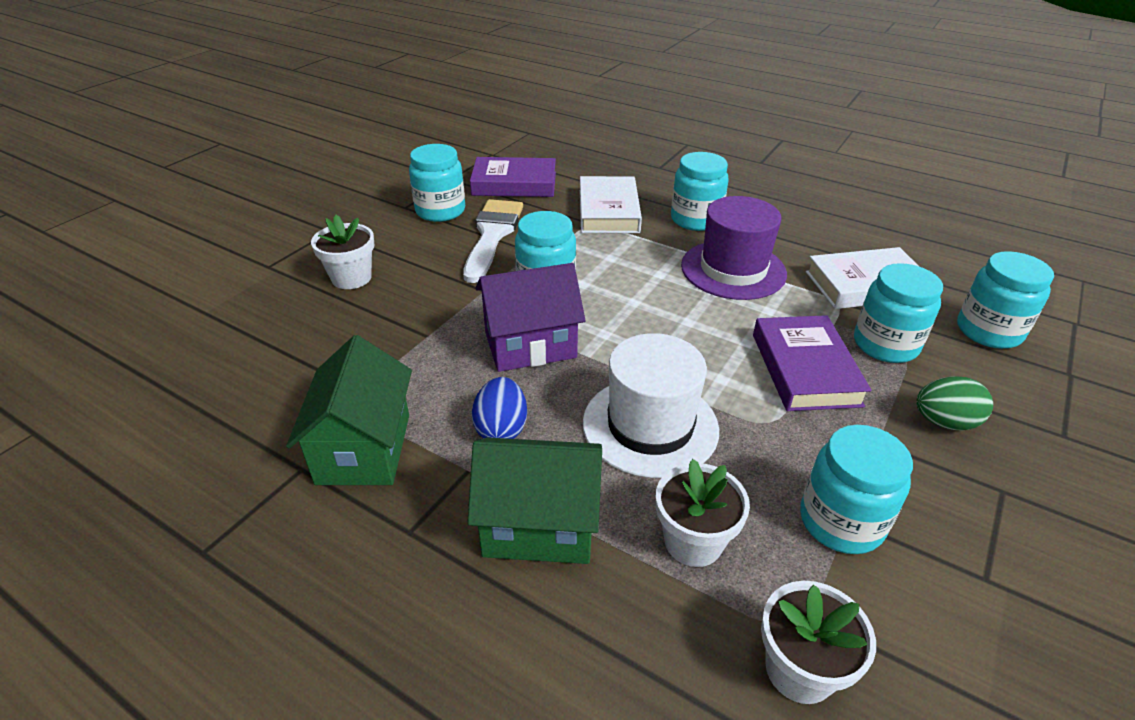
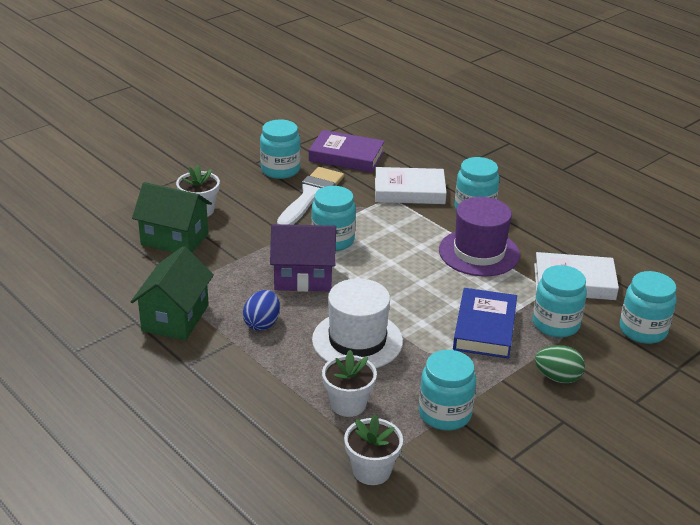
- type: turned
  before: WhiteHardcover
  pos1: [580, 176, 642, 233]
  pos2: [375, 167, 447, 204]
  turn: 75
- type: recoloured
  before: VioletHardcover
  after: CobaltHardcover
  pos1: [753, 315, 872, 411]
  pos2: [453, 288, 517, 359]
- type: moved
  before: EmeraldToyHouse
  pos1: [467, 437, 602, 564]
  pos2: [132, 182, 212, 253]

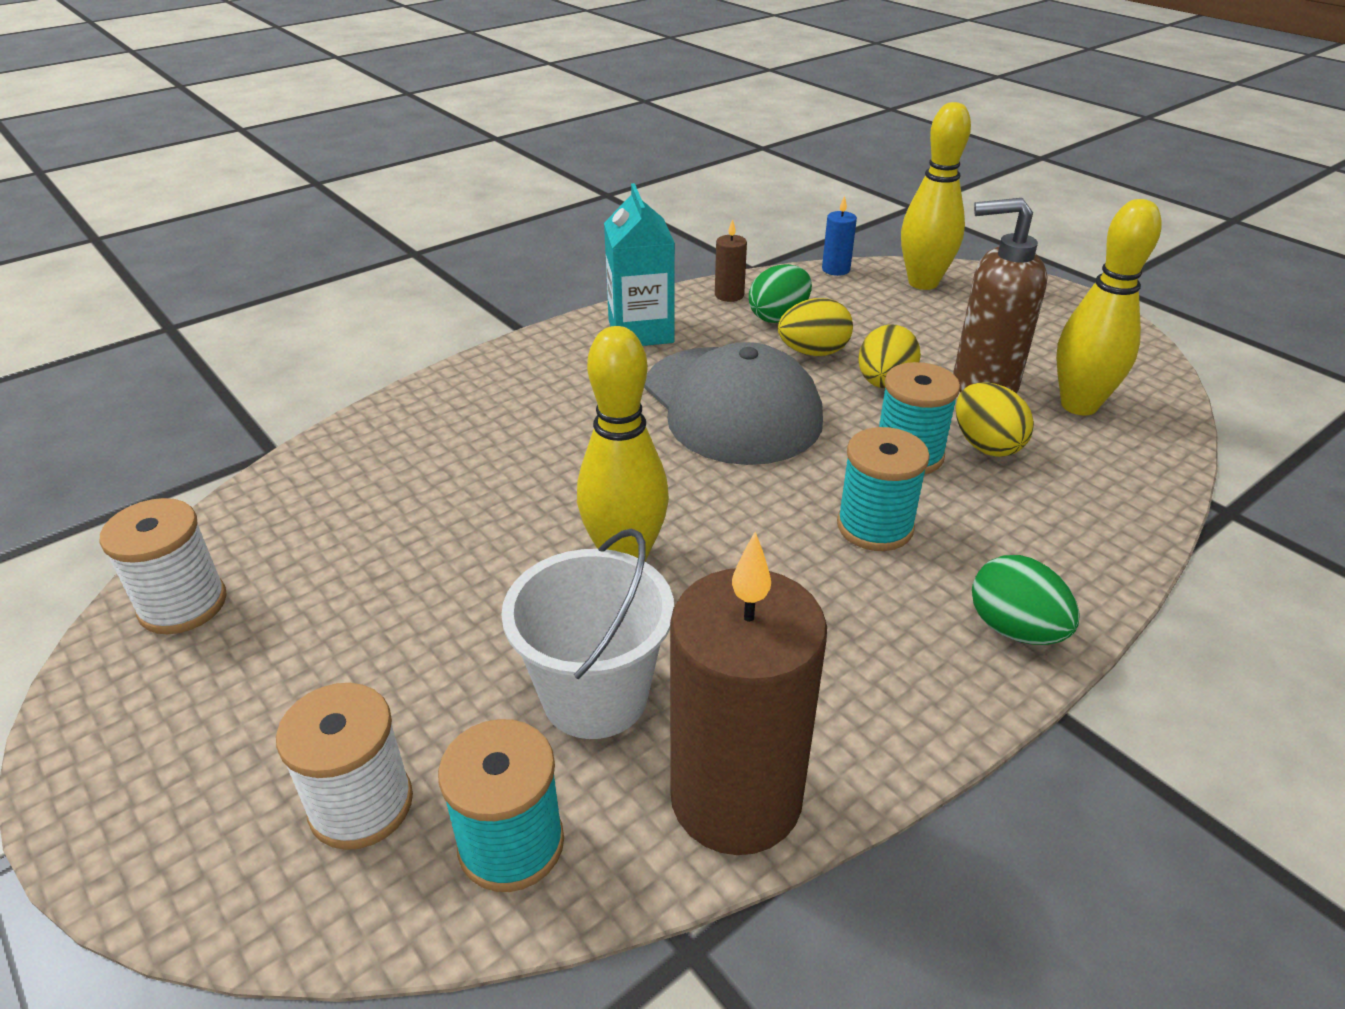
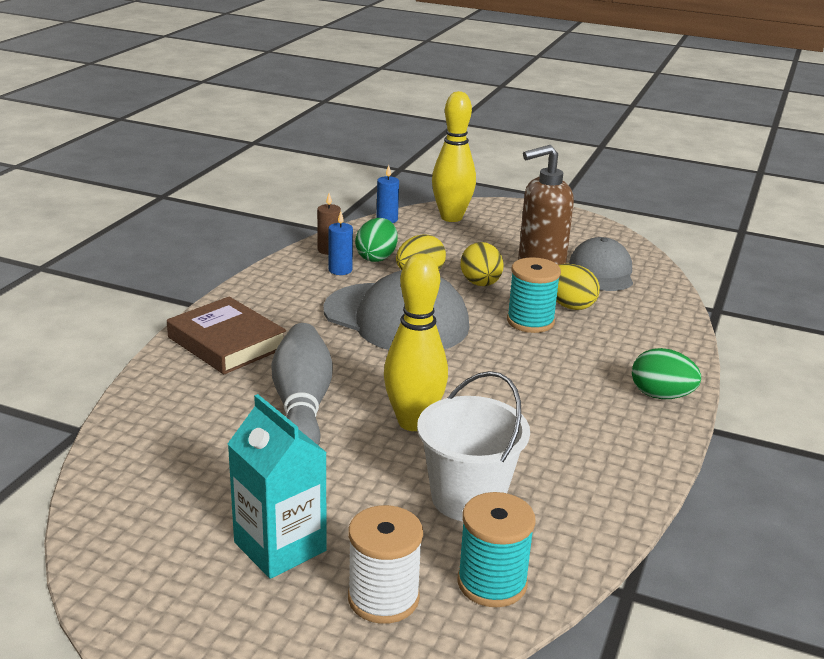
- type: moved
  before: AquaJuiceCarton
  pos1: [604, 183, 675, 346]
  pos2: [228, 394, 327, 579]
- type: replaced
  before: YellowSkittle
  after: AshGreyPeakedCap
  pos1: [1056, 199, 1162, 415]
  pos2: [569, 237, 633, 291]
- type: removed
  before: AquaBobbin
  pos1: [837, 427, 930, 551]
- type: removed
  before: WhiteBobbin
  pos1: [100, 498, 227, 634]
- type: removed
  before: RussetWaxCandle
  pos1: [670, 532, 827, 855]
- type: added
  after: CobaltWaxCandle
  pos2: [328, 211, 353, 275]
- type: added
  after: RussetHardcover
  pos2: [167, 296, 286, 375]
- type: added
  after: AshGreySkittle
  pos2: [271, 323, 333, 446]

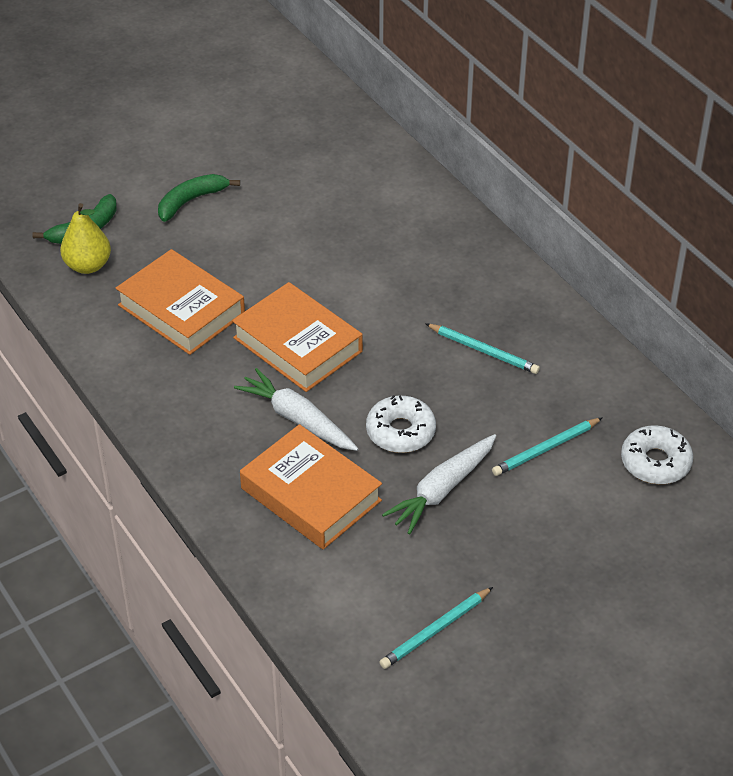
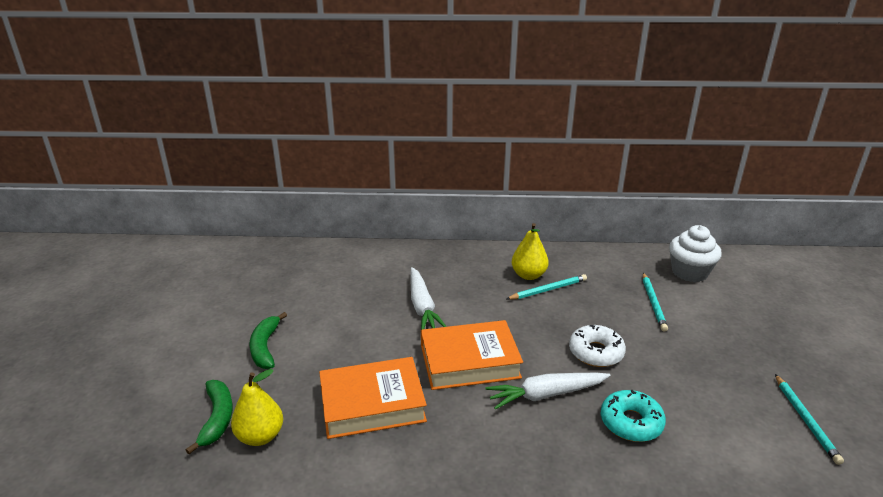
- type: replaced
  before: OrangeHardcover
  after: AquaDoughnut
  pos1: [240, 424, 382, 549]
  pos2: [601, 390, 666, 442]
- type: replaced
  before: WhiteDoughnut
  after: WhiteMuffin
  pos1: [621, 425, 693, 484]
  pos2: [669, 225, 722, 282]
- type: moved
  before: WhiteRootVegetable
  pos1: [382, 434, 496, 534]
  pos2: [410, 267, 447, 330]
- type: added
  after: YellowToyPear
  pos2: [512, 223, 549, 280]

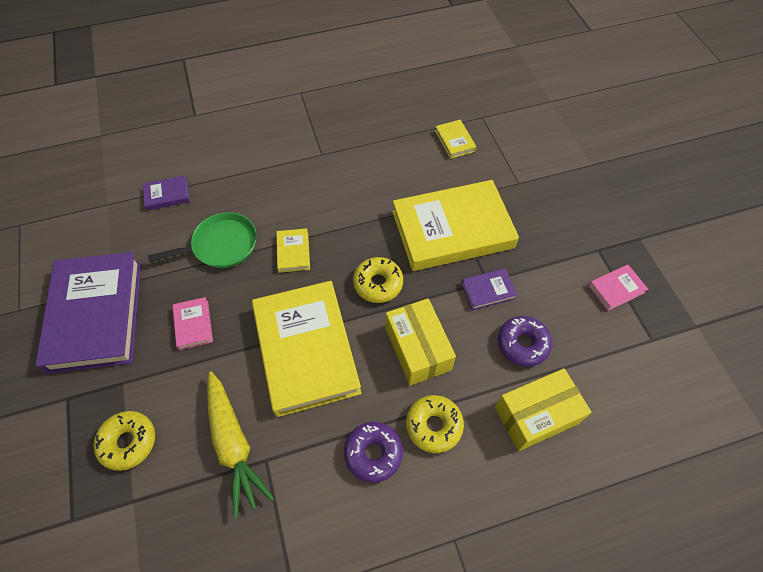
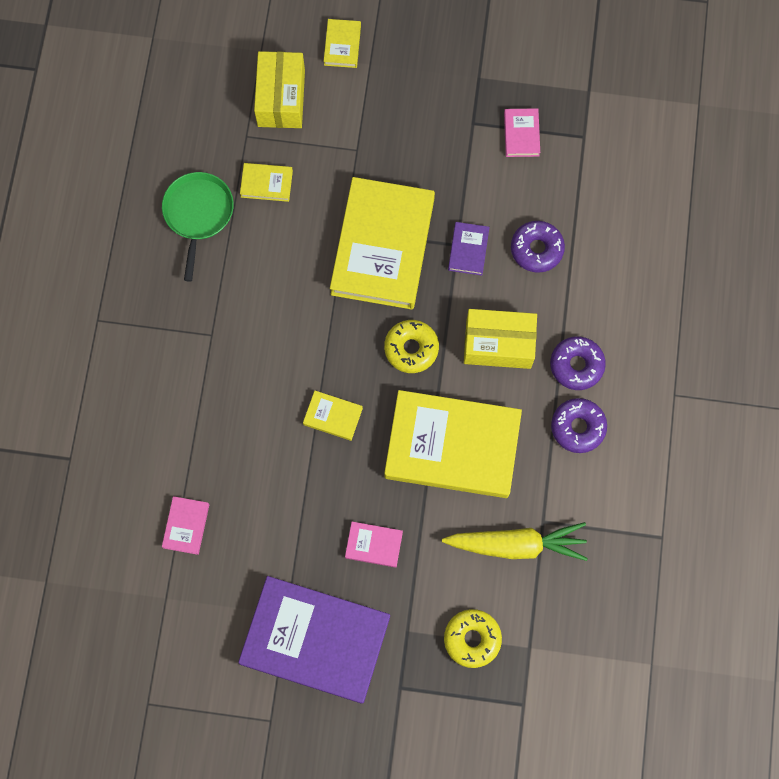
- type: recoloured
  before: VioletHardcover
  after: RosyHardcover
  pos1: [143, 175, 190, 211]
  pos2: [162, 496, 209, 555]
- type: moved
  before: EmeraldFryingPan
  pos1: [148, 212, 257, 268]
  pos2: [162, 172, 234, 282]
- type: moved
  before: YellowBox
  pos1: [495, 368, 592, 451]
  pos2: [254, 51, 305, 128]
- type: recoloured
  before: YellowDoughnut
  after: VioletDoughnut
  pos1: [406, 395, 464, 453]
  pos2: [550, 336, 606, 390]
- type: added
  after: YellowHardcover
  pos2: [324, 19, 361, 68]

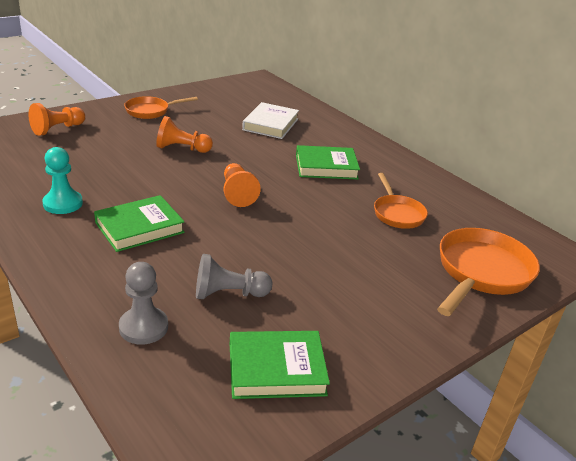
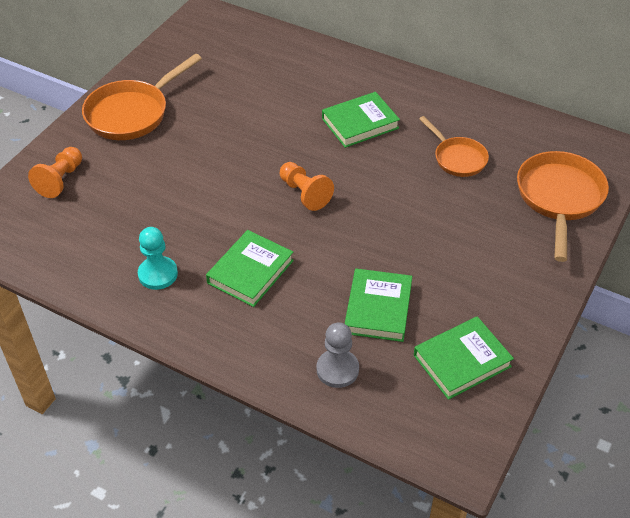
- type: resized
  before: OrangeFryingPan
  pos1: [124, 96, 198, 119]
  pos2: [82, 54, 202, 140]
  scale: 1.64
- type: removed
  before: WhiteHardcover
  pos1: [242, 102, 299, 139]
- type: removed
  before: OrangeGamePawn
  pos1: [156, 116, 213, 153]
- type: replaced
  before: AshGreyGamePawn
  after: EmeraldHardcover
  pos1: [196, 254, 272, 299]
  pos2: [345, 268, 412, 342]

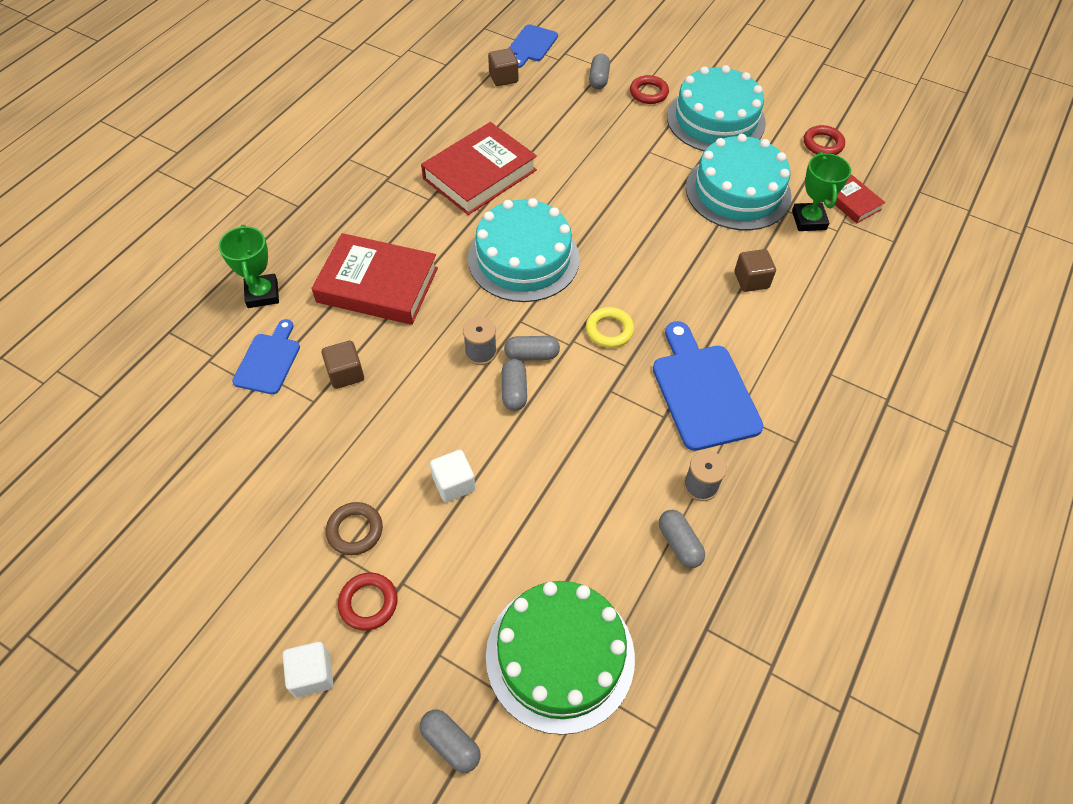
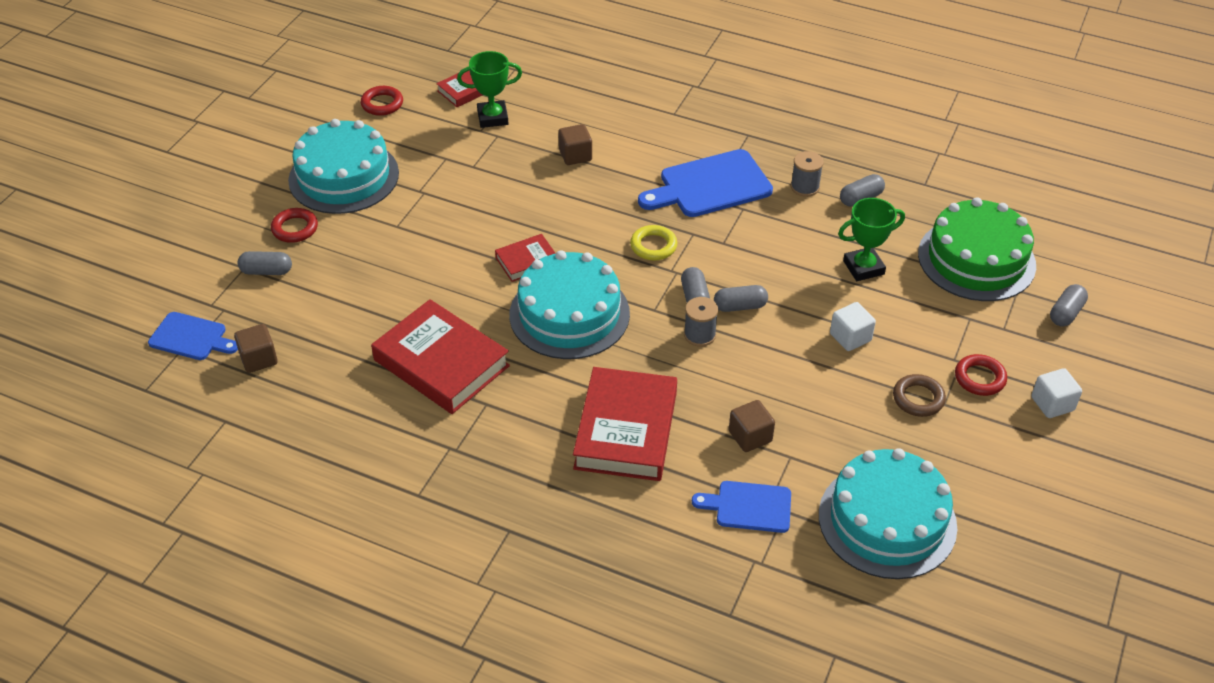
- type: moved
  before: AquaCake
  pos1: [686, 134, 791, 230]
  pos2: [819, 448, 957, 579]
- type: moved
  before: EmeraldTrophy
  pos1: [219, 225, 279, 308]
  pos2: [838, 198, 905, 281]
- type: added
  after: RedHardcover
  pos2: [495, 234, 556, 282]

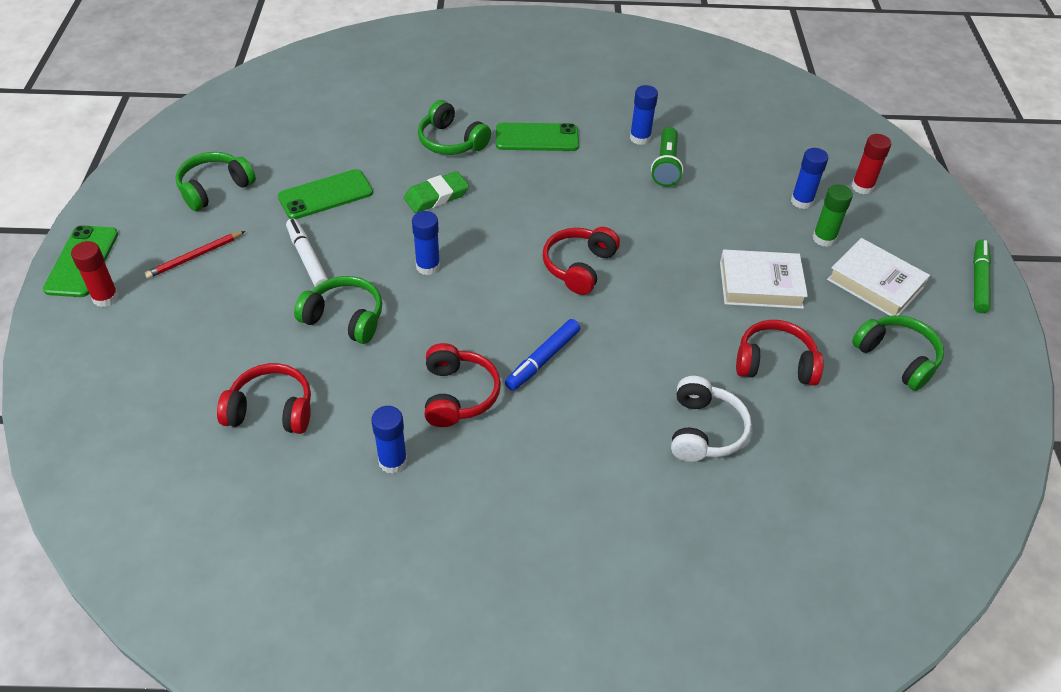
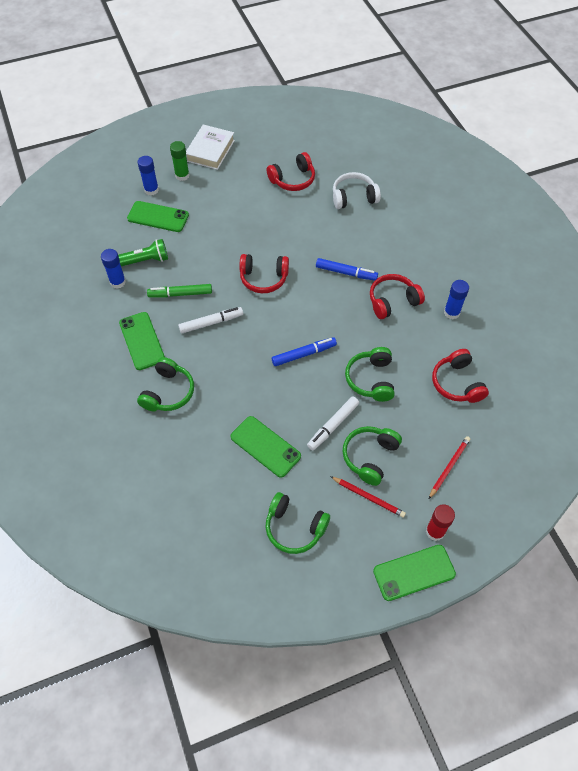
- type: removed
  before: RedStickOfGlue
  pos1: [851, 134, 891, 194]
- type: removed
  before: EmeraldGumEraser
  pos1: [404, 171, 469, 213]
- type: replaced
  before: CobaltStickOfGlue
  after: CobaltMarkerPen
  pos1: [412, 211, 440, 275]
  pos2: [272, 337, 337, 366]
- type: moved
  before: EmeraldMarkerPen
  pos1: [973, 240, 991, 313]
  pos2: [147, 284, 212, 297]
- type: removed
  before: WhiteHardcover
  pos1: [720, 250, 808, 309]
- type: moved
  before: EmeraldOverEarHeadphones
  pos1: [852, 315, 944, 391]
  pos2: [343, 426, 402, 486]
- type: turned
  before: RedOverEarHeadphones
  pos1: [736, 320, 824, 386]
  pos2: [267, 152, 315, 191]
  turn: -105
- type: added
  after: EmeraldSmartphone
  pos2: [127, 201, 189, 232]
- type: added
  after: WhiteMarkerPen
  pos2: [178, 307, 243, 333]
- type: added
  after: RedLeadPencil
  pos2: [429, 436, 471, 499]

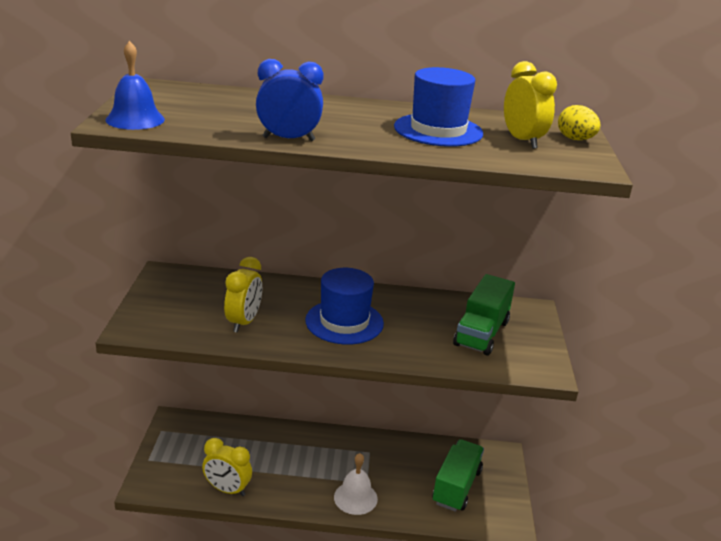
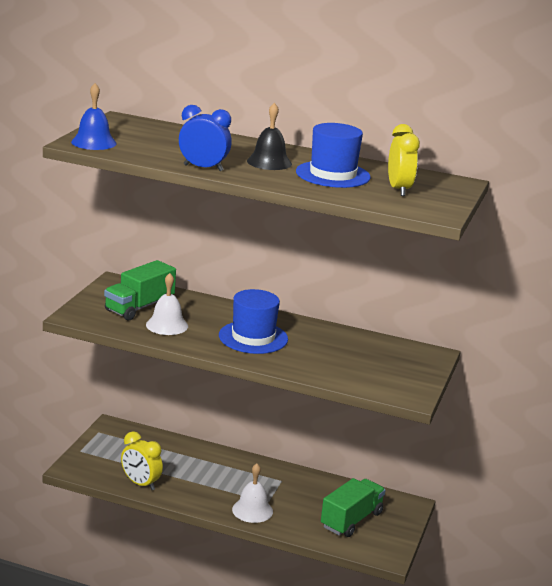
- type: removed
  before: YellowEggShape
  pos1: [558, 105, 601, 140]
- type: replaced
  before: YellowBedsideClock
  after: WhiteSchoolBell
  pos1: [224, 257, 262, 333]
  pos2: [146, 273, 188, 335]
- type: moved
  before: EmeraldTruck
  pos1: [453, 274, 515, 356]
  pos2: [104, 260, 176, 320]
- type: added
  after: JetBlackSchoolBell
  pos2: [247, 102, 292, 170]

